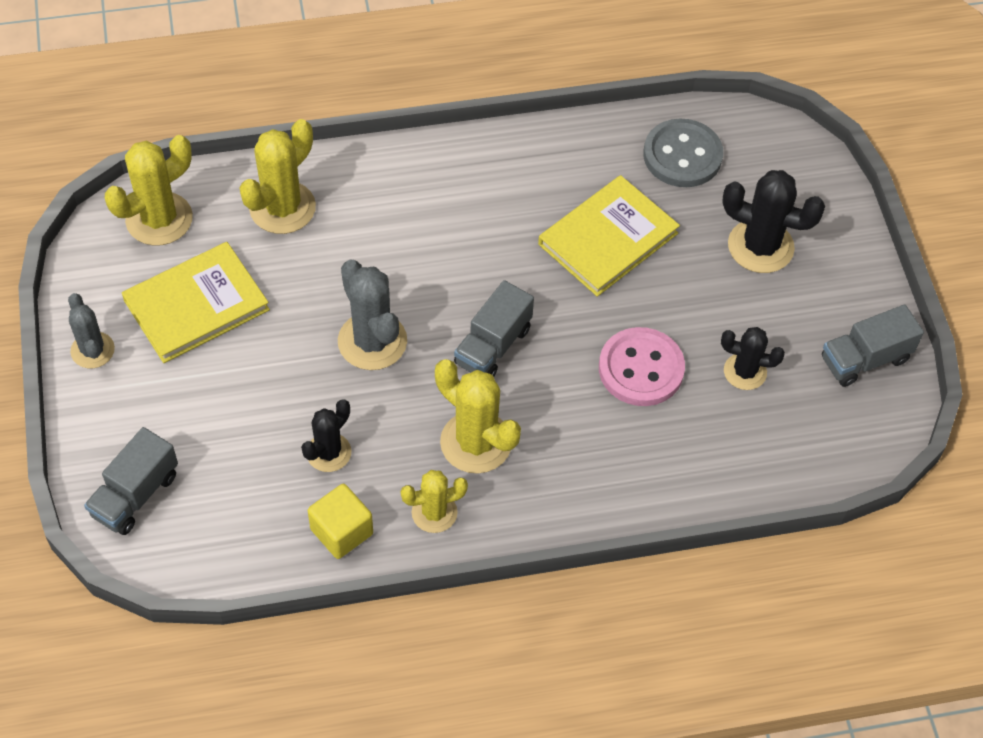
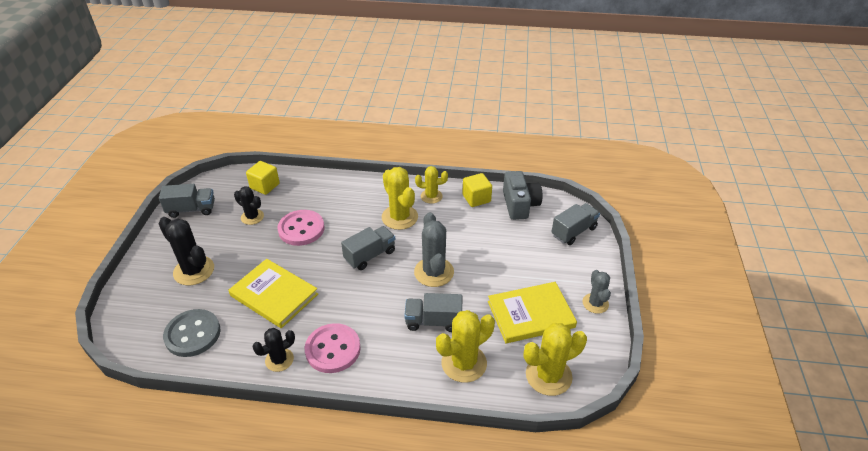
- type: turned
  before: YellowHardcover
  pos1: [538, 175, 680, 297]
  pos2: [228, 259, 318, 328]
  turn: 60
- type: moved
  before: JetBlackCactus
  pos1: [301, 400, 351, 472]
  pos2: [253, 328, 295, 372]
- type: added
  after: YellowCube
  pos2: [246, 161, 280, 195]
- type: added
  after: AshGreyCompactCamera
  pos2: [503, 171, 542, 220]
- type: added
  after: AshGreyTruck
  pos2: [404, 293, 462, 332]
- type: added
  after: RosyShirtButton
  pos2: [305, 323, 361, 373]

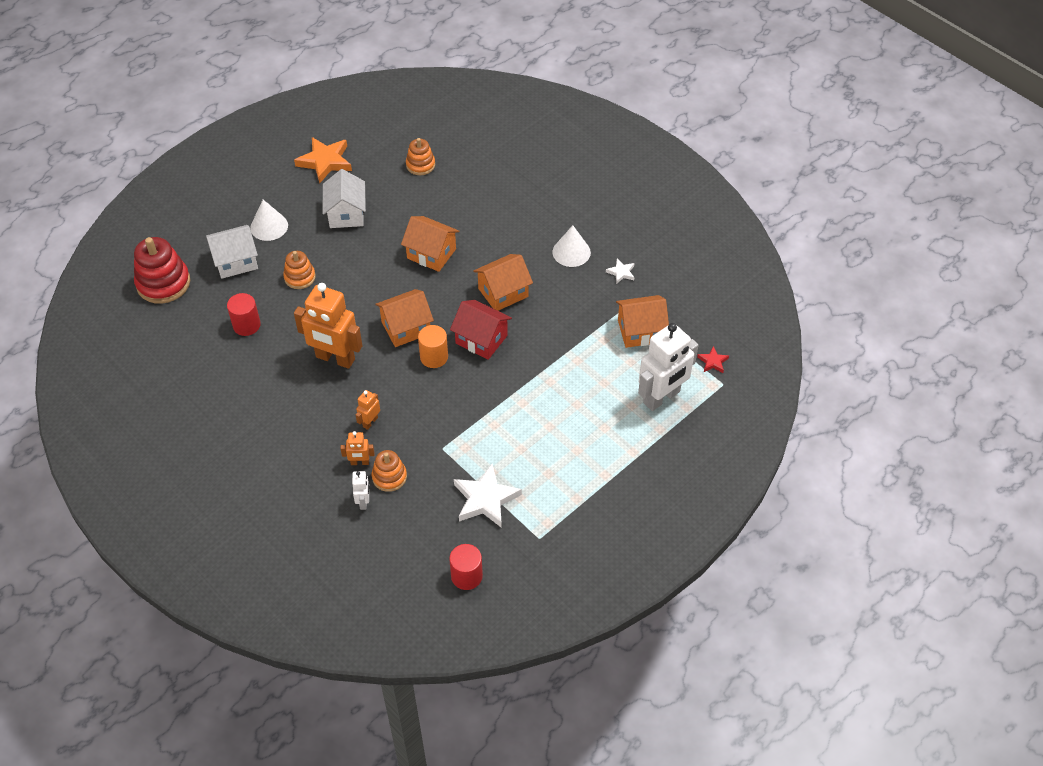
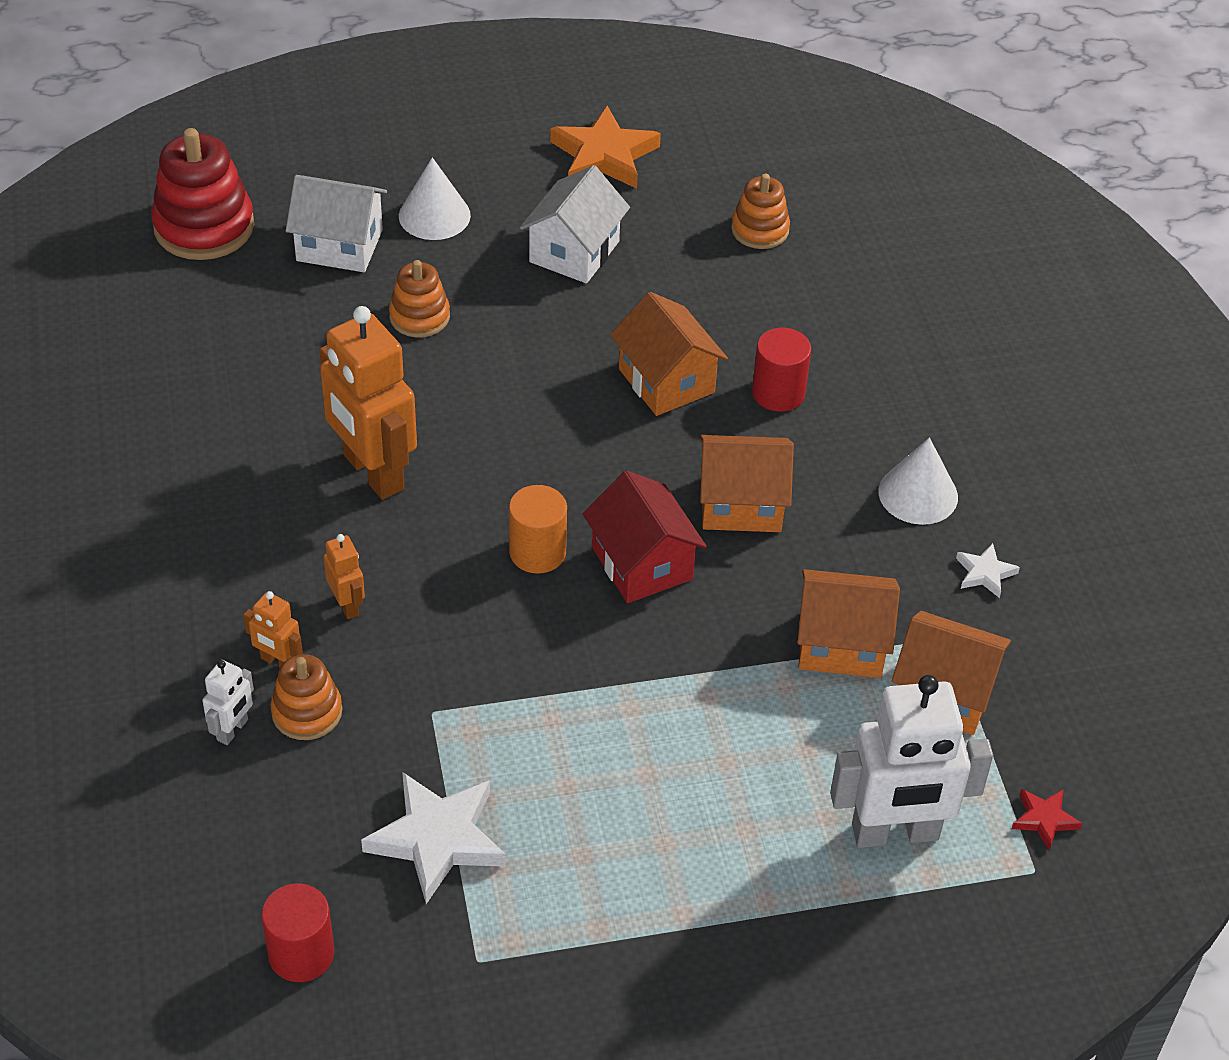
- type: moved
  before: OrangeToyHouse
  pos1: [375, 289, 434, 347]
  pos2: [797, 569, 900, 678]
- type: moved
  before: RedSolidCylinder
  pos1: [227, 293, 261, 336]
  pos2: [752, 328, 811, 412]
- type: turned
  before: OrangeRobot
  pos1: [356, 390, 380, 430]
  pos2: [324, 534, 365, 619]
  turn: 90

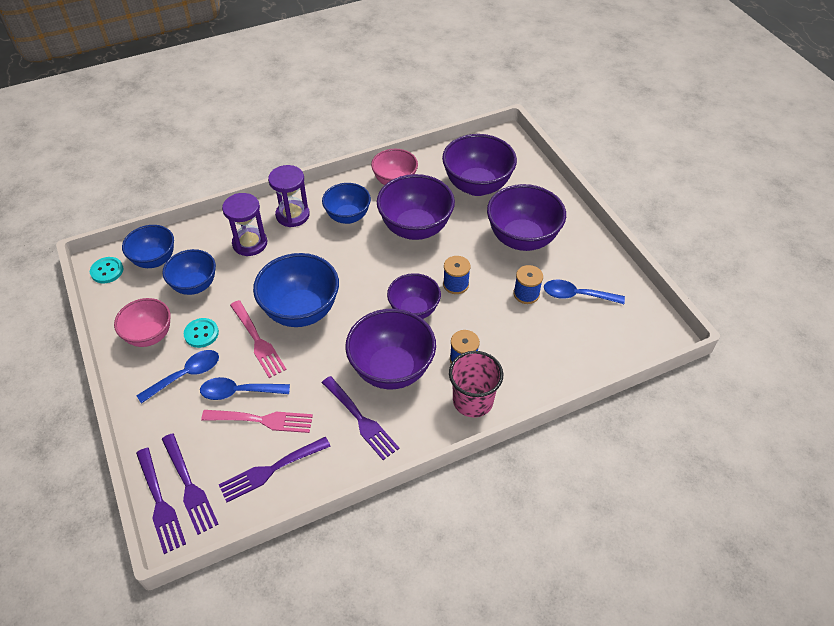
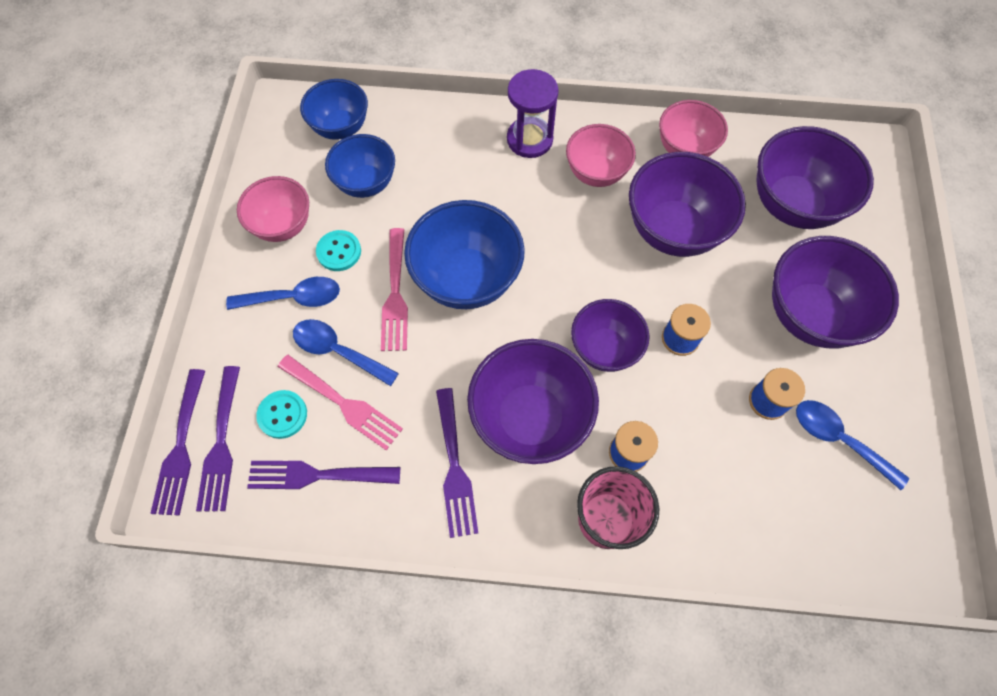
- type: recoloured
  before: CobaltServingBowl
  after: RosyServingBowl
  pos1: [322, 183, 371, 224]
  pos2: [566, 124, 636, 187]
- type: removed
  before: VioletSandTimer
  pos1: [222, 193, 267, 256]
- type: moved
  before: AquaShirtButton
  pos1: [90, 257, 123, 283]
  pos2: [256, 390, 307, 439]

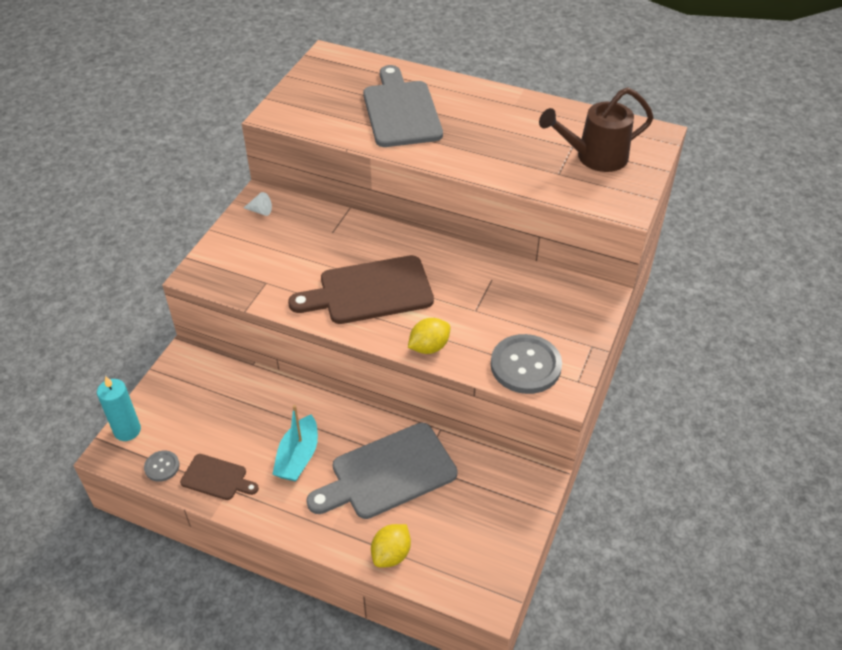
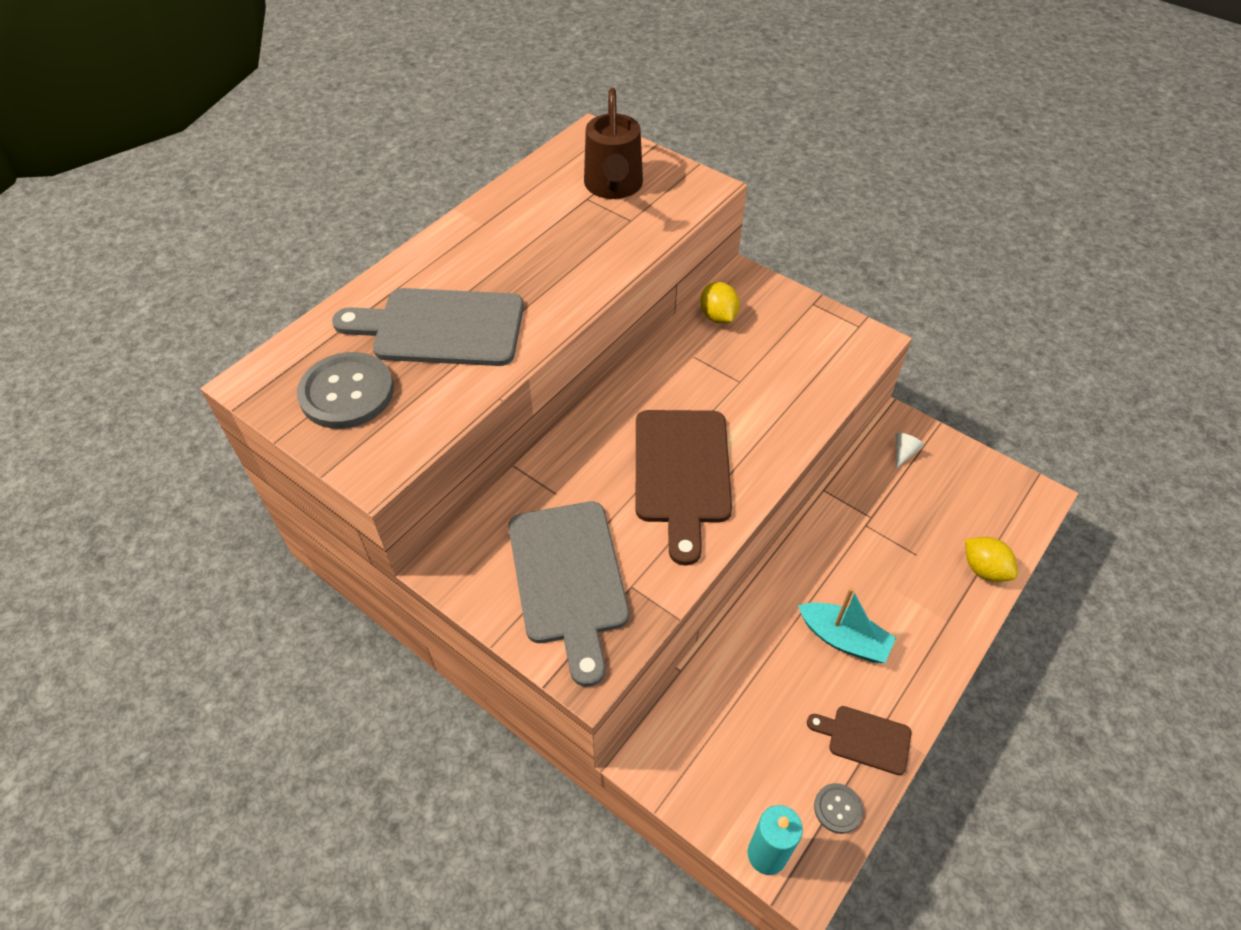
- type: moved
  before: WhiteSolidCone
  pos1: [244, 192, 272, 216]
  pos2: [896, 433, 924, 469]
- type: moved
  before: YellowToyLemon
  pos1: [408, 318, 450, 354]
  pos2: [700, 282, 740, 324]
- type: moved
  before: AshGreyShirtButton
  pos1: [491, 334, 562, 394]
  pos2: [297, 352, 394, 429]
- type: moved
  before: AshGreyBreadBoard
  pos1: [306, 423, 458, 519]
  pos2: [508, 501, 629, 687]
- type: turned
  before: RussetBreadBoard
  pos1: [180, 454, 259, 500]
  pos2: [807, 706, 912, 775]
  turn: -105

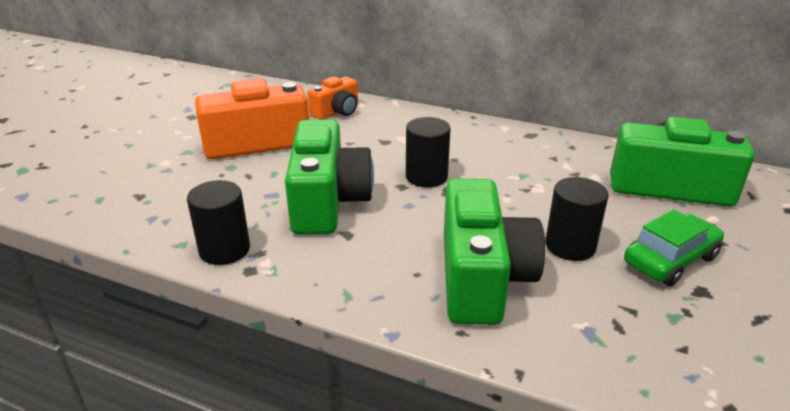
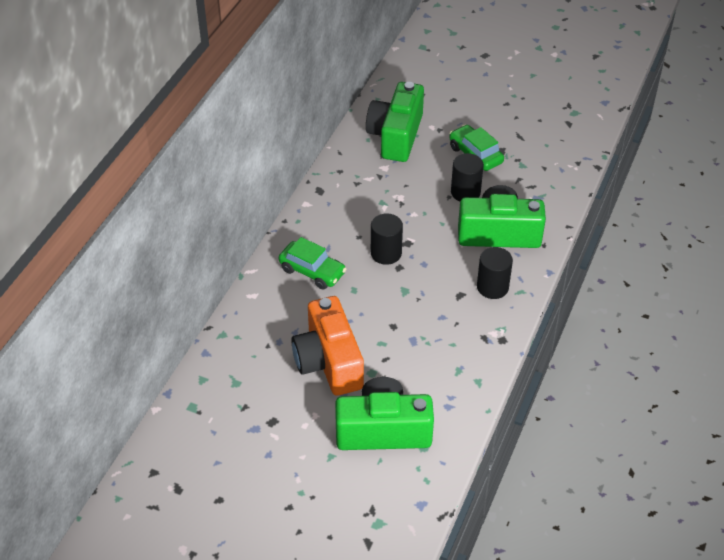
- type: removed
  before: OrangeCompactCamera
  pos1: [308, 76, 358, 120]
- type: moved
  before: EmeraldCompactCamera
  pos1: [285, 119, 374, 234]
  pos2: [335, 377, 434, 450]
- type: moved
  before: JetBlackSolidCylinder
  pos1: [187, 180, 250, 265]
  pos2: [477, 247, 513, 299]
- type: added
  after: EmeraldAutomobile
  pos2: [279, 237, 346, 290]

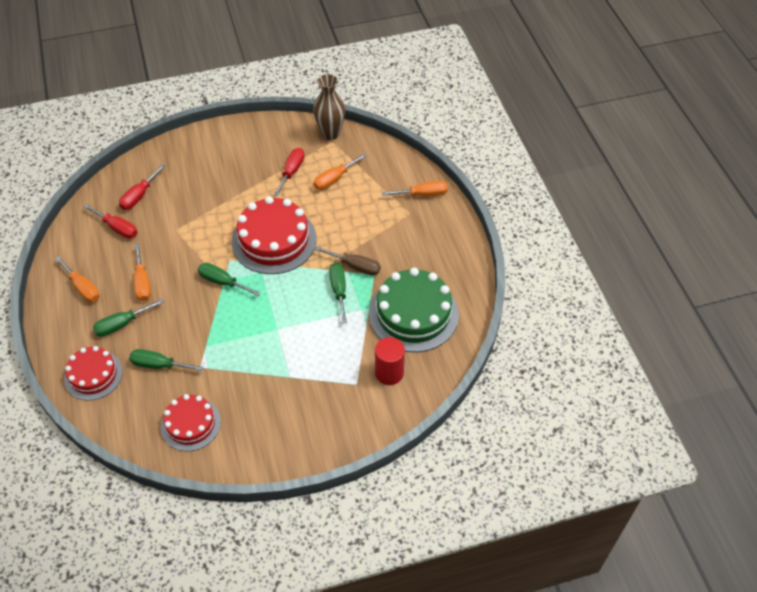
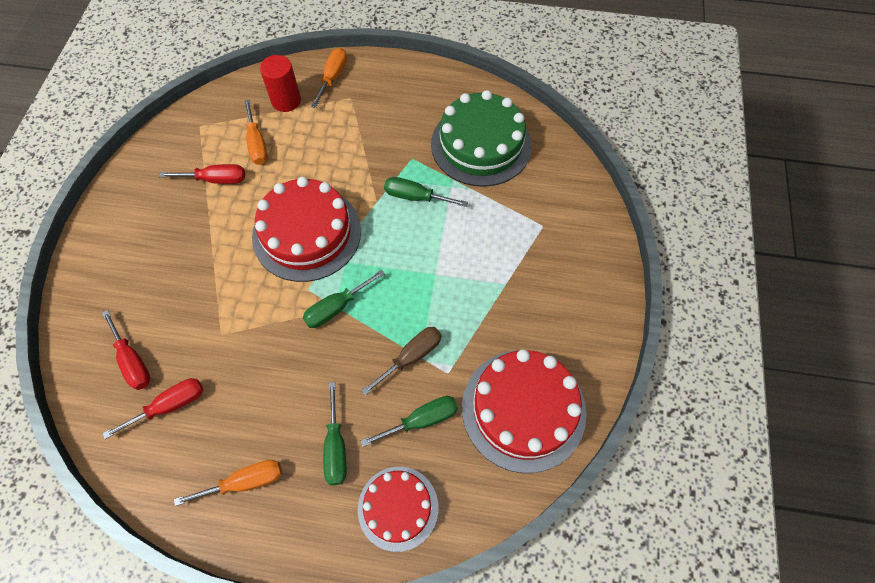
- type: removed
  before: RussetVase
  pos1: [313, 74, 346, 140]
- type: turned
  before: RedFlatScrewdriver
  pos1: [274, 148, 305, 196]
  pos2: [159, 164, 245, 184]
  turn: 135
- type: removed
  before: OrangeFlatScrewdriver
  pos1: [134, 244, 151, 301]
- type: moved
  before: RussetFlatScrewdriver
  pos1: [315, 247, 381, 276]
  pos2: [361, 327, 442, 396]
- type: moved
  before: RedSolidCylinder
  pos1: [375, 337, 405, 385]
  pos2: [260, 55, 301, 112]
- type: turned
  before: EmeraldFlatScrewdriver
  pos1: [129, 349, 204, 371]
  pos2: [361, 396, 458, 447]
  turn: -150
- type: resized
  before: RedCake
  pos1: [161, 394, 221, 451]
  pos2: [462, 349, 586, 473]
  scale: 1.64

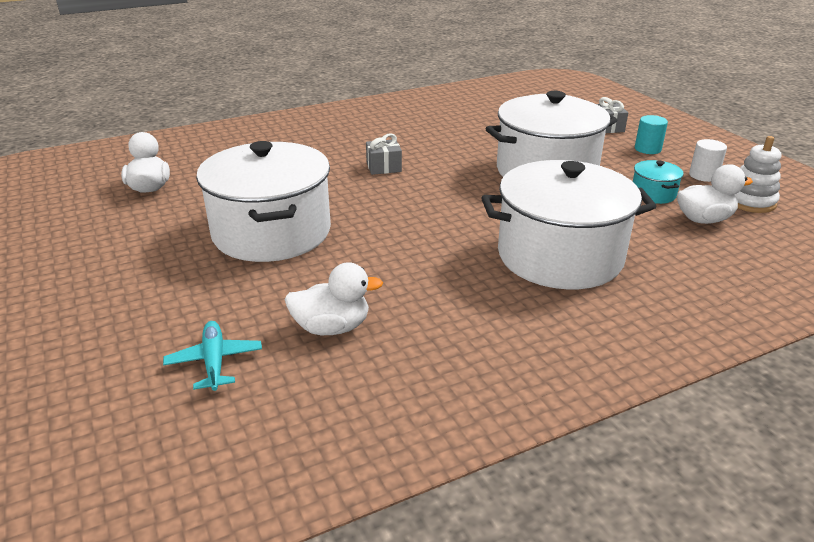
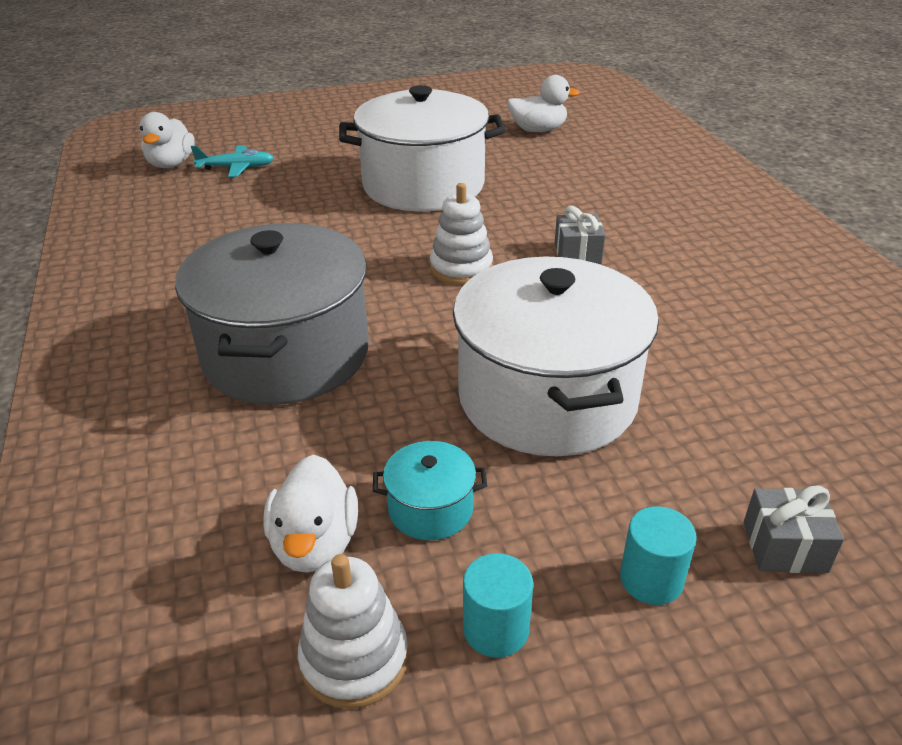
- type: recoloured
  before: WhiteSolidCylinder
  after: AquaSolidCylinder
  pos1: [689, 139, 727, 182]
  pos2: [463, 553, 533, 658]
- type: recoloured
  before: WhiteCookingPot
  after: AshGreyCookingPot
  pos1: [481, 160, 657, 289]
  pos2: [175, 223, 369, 405]
- type: moved
  before: WhiteRubberDuck
  pos1: [284, 262, 383, 335]
  pos2: [139, 112, 195, 168]
- type: added
  after: WhiteStackingRings
  pos2: [430, 183, 493, 285]

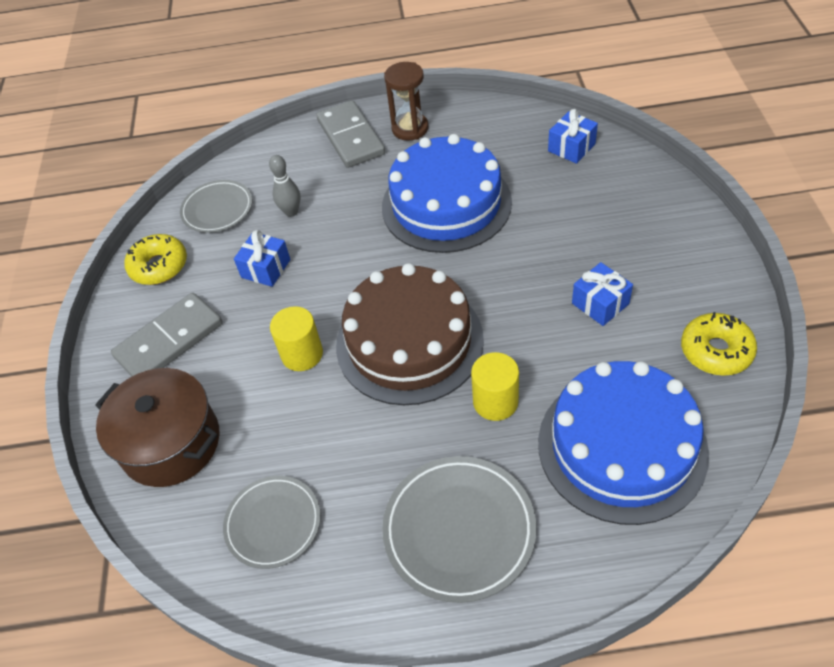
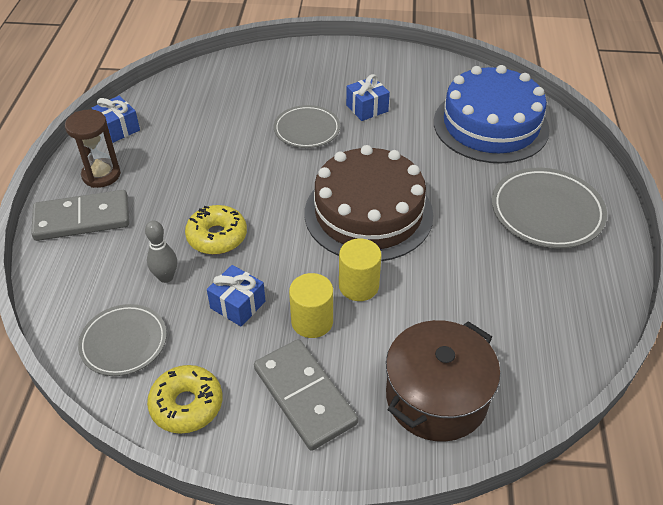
- type: moved
  before: CobaltPresent
  pos1: [548, 109, 598, 164]
  pos2: [92, 96, 140, 143]
- type: removed
  before: CobaltCake
  pos1: [382, 134, 512, 253]
- type: moved
  before: YellowDoughnut
  pos1: [681, 312, 757, 376]
  pos2: [185, 205, 247, 255]
- type: moved
  before: YellowSolidCylinder
  pos1: [471, 352, 519, 421]
  pos2: [289, 273, 333, 338]
- type: moved
  before: AshGreyFlatDish
  pos1: [223, 476, 321, 569]
  pos2: [274, 105, 340, 148]

